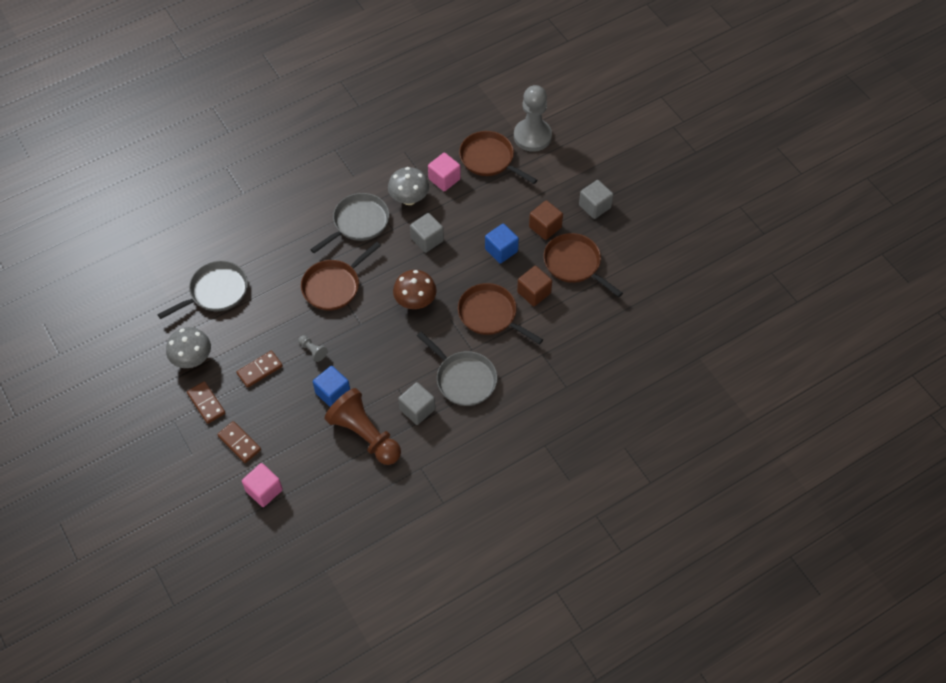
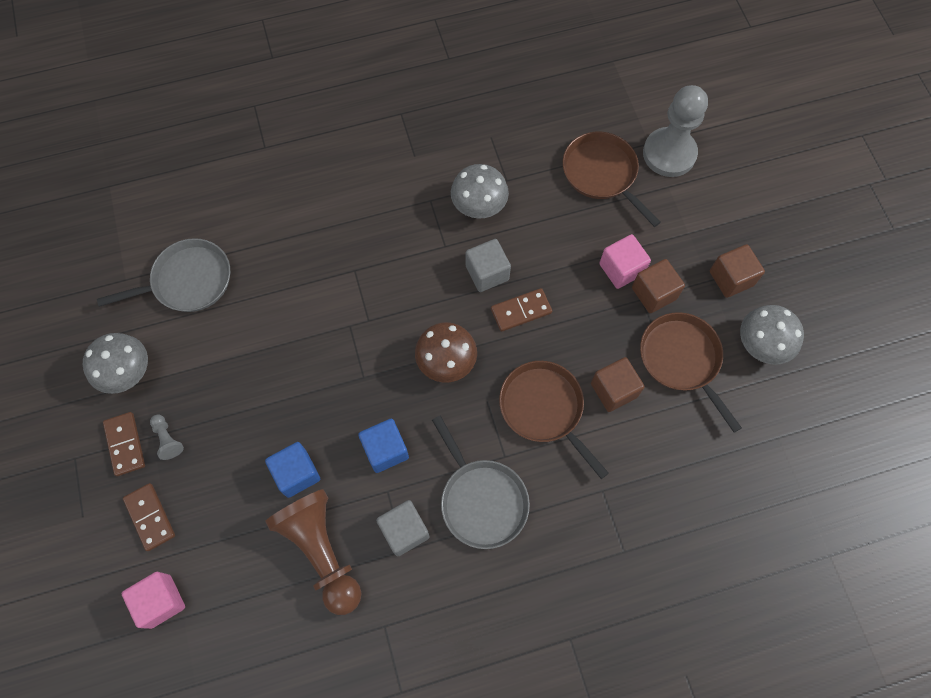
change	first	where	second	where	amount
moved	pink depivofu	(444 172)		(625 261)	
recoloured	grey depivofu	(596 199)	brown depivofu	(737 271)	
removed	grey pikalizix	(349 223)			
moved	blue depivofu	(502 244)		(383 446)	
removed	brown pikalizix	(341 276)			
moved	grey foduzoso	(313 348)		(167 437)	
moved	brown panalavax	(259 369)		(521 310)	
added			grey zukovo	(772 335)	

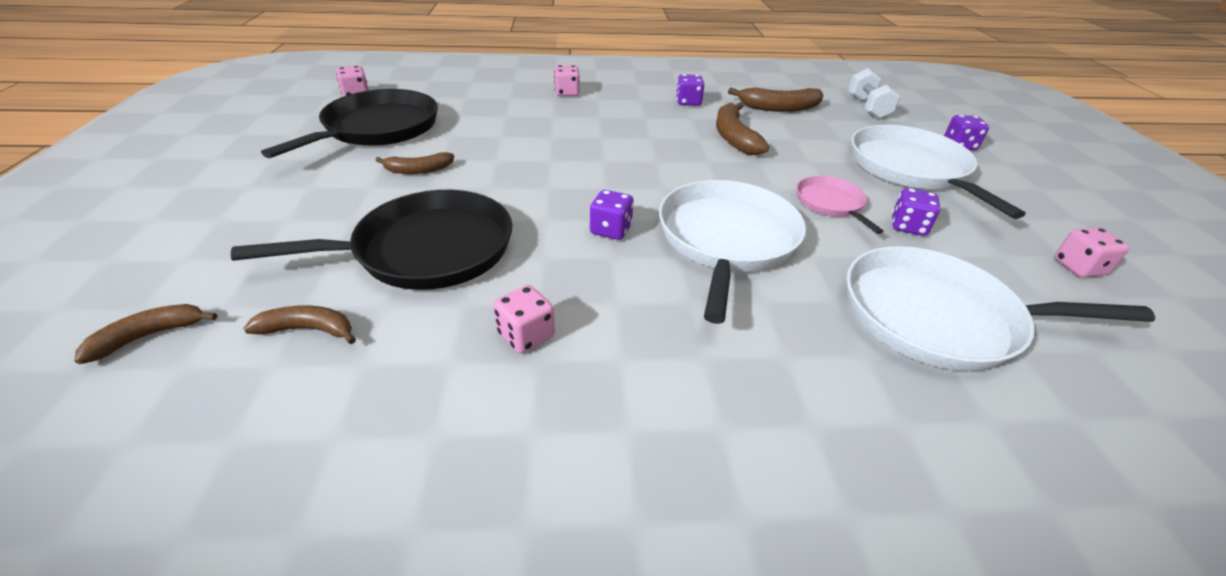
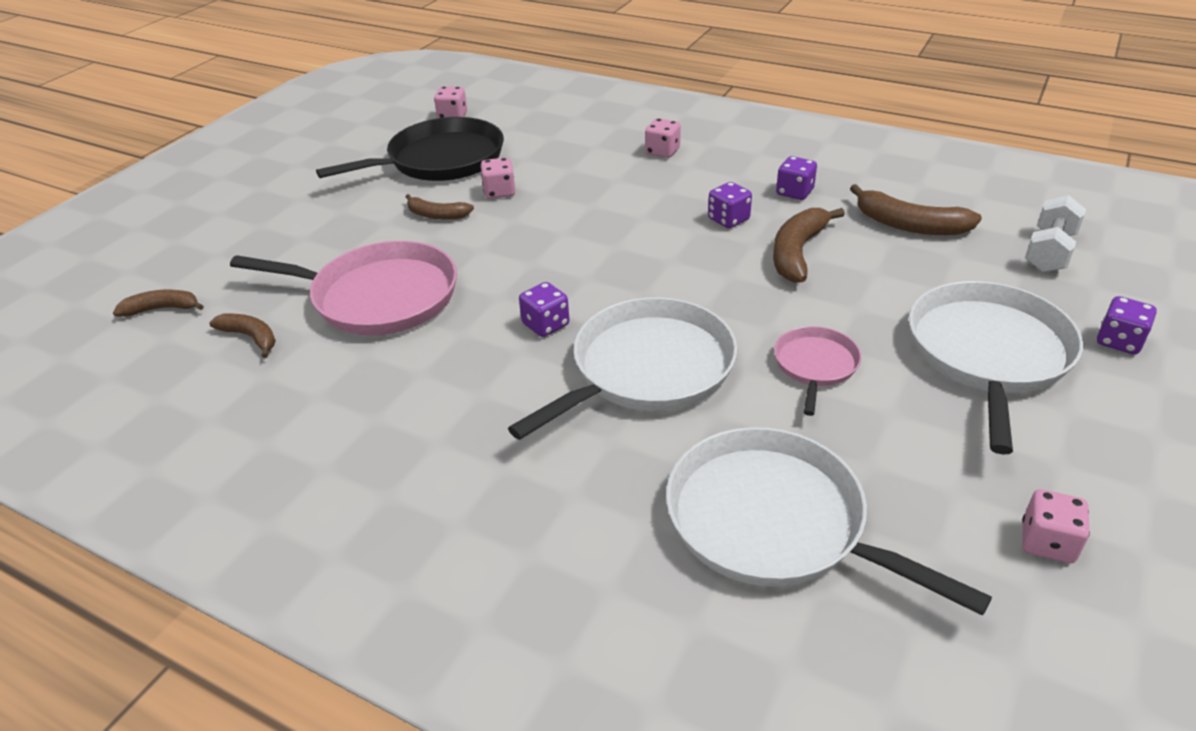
change	first	where	second	where	amount
moved	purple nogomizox	(916 212)		(730 205)	
recoloured	black pikalizix	(372 240)	pink pikalizix	(343 288)	
moved	pink nogomizox	(524 319)		(497 178)	

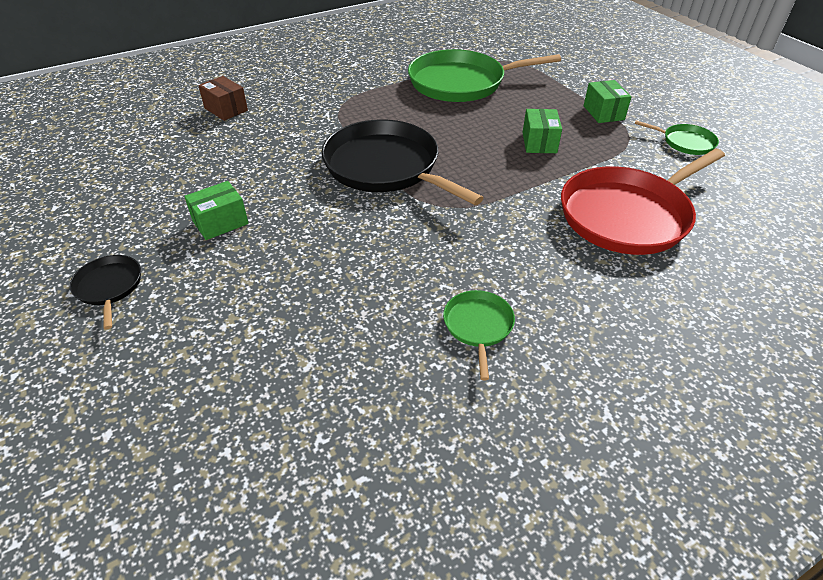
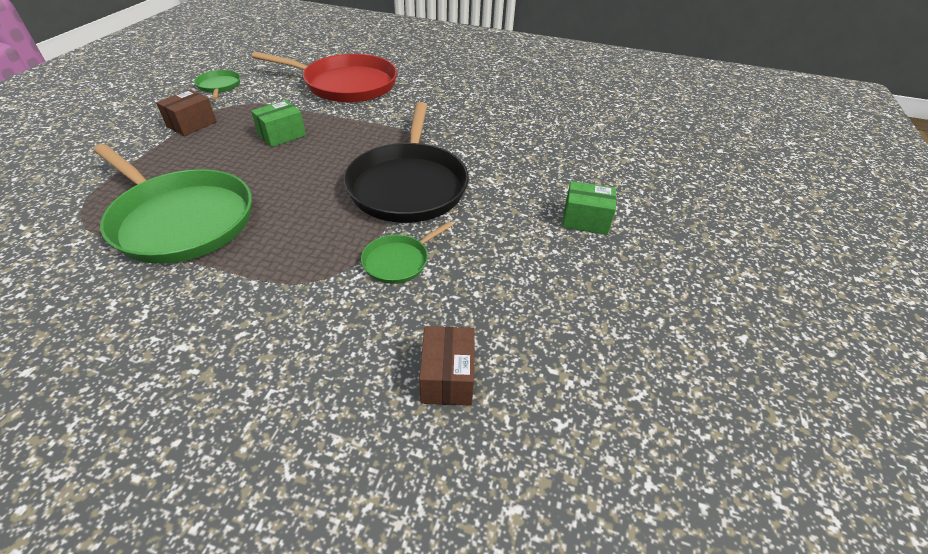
change	first	where	second	where	amount
recoloured	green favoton	(608 101)	brown favoton	(186 113)	
removed	black pikalizix	(105 292)			
moved	green pikalizix	(479 335)		(407 252)	

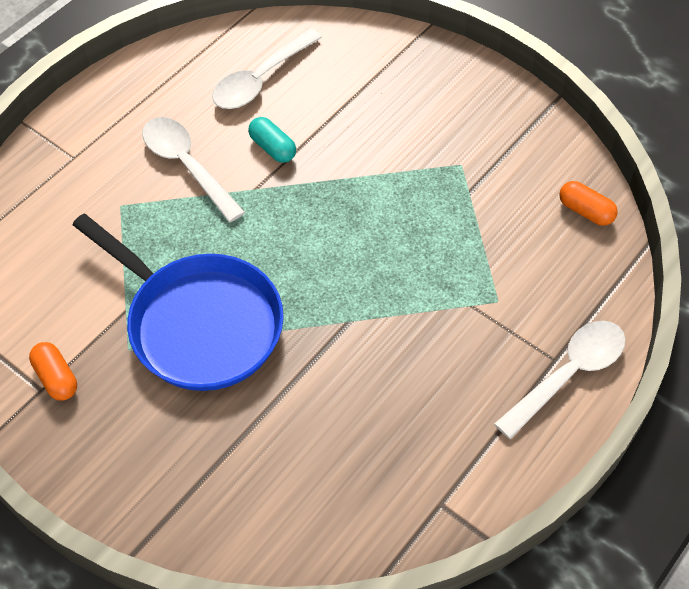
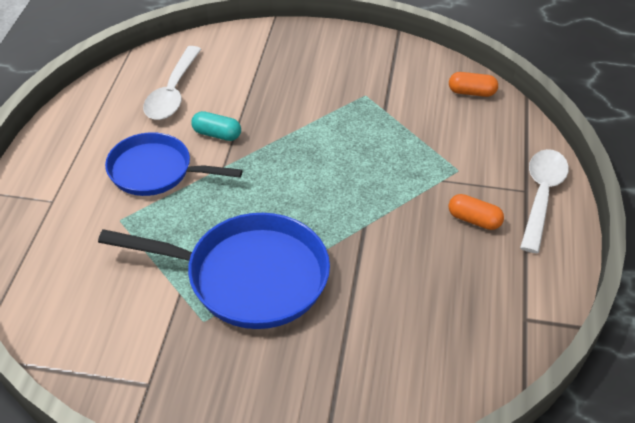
change	first	where	second	where	amount
replaced	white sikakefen	(193 169)	blue pikalizix	(174 164)	
moved	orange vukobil	(53 371)		(476 212)	

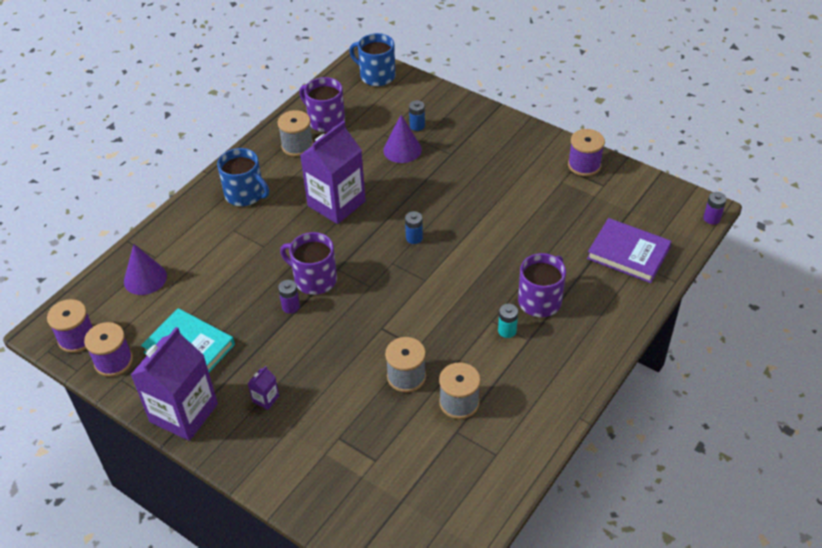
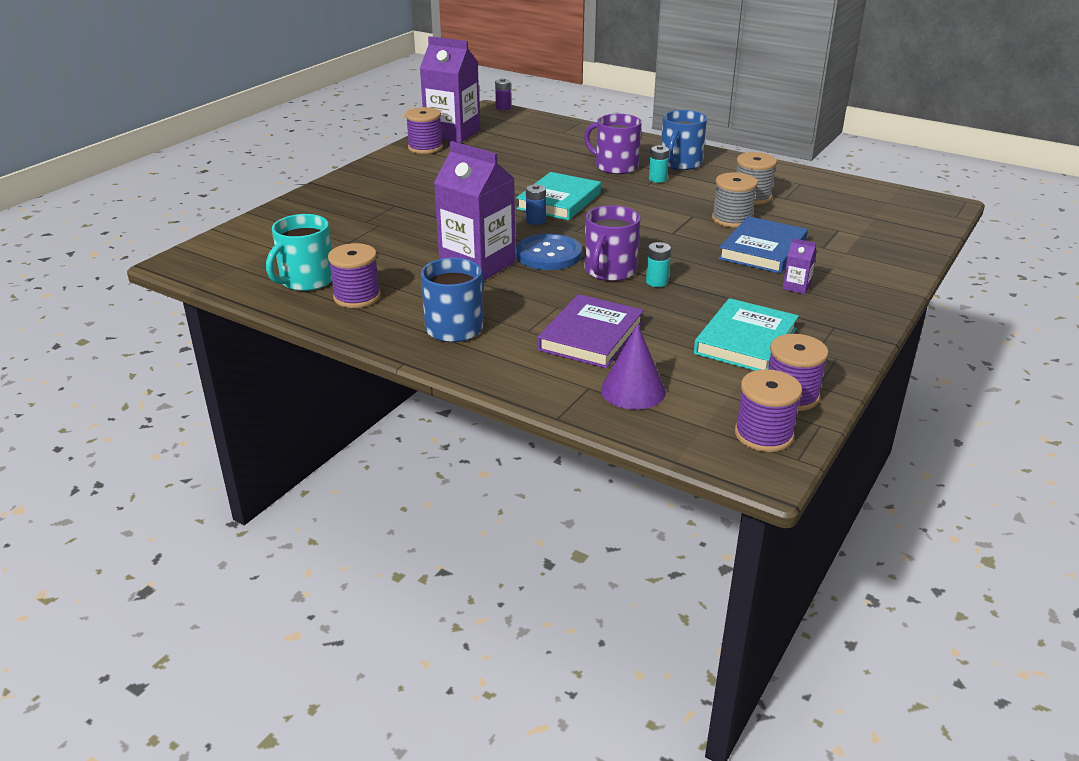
change	first	where	second	where	amount
moved	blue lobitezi	(372 59)		(684 140)	
recoloured	purple lobitezi	(322 104)	turquoise lobitezi	(299 252)	
removed	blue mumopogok	(417 115)			
recoloured	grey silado	(295 133)	purple silado	(354 275)	
removed	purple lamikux	(402 139)			
moved	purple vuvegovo	(629 250)		(590 331)	
recoloured	purple mumopogok	(289 297)	turquoise mumopogok	(658 264)	
moved	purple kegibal	(174 384)		(450 89)	
added			turquoise vuvegovo	(558 196)	
added			blue vuvegovo	(763 245)	
added			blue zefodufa	(549 252)	

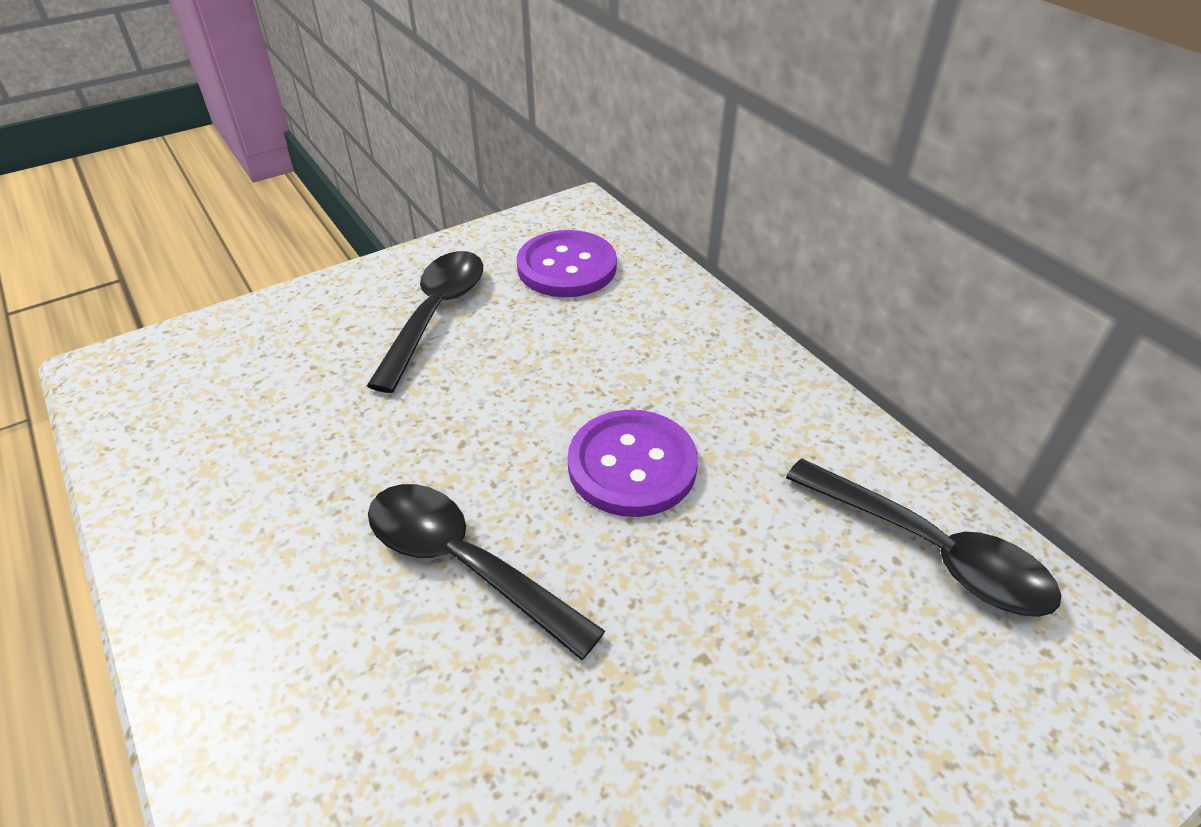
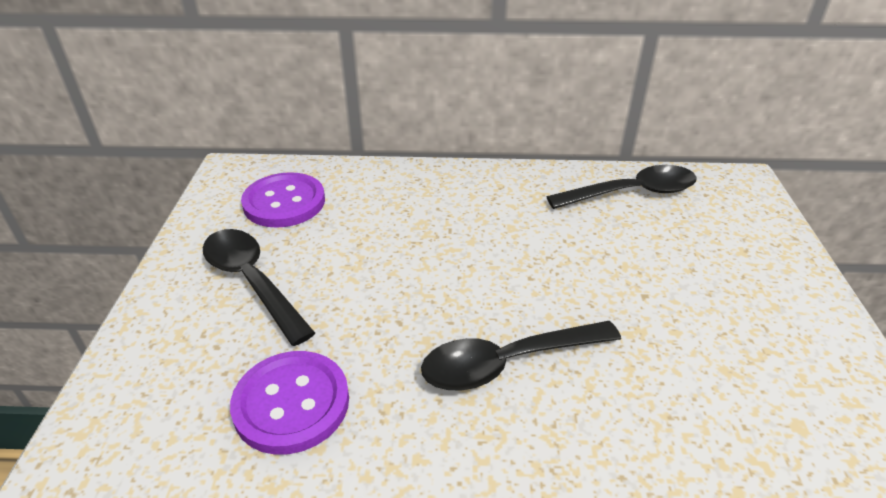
change	first	where	second	where	amount
moved	purple zefodufa	(633 463)		(289 403)	

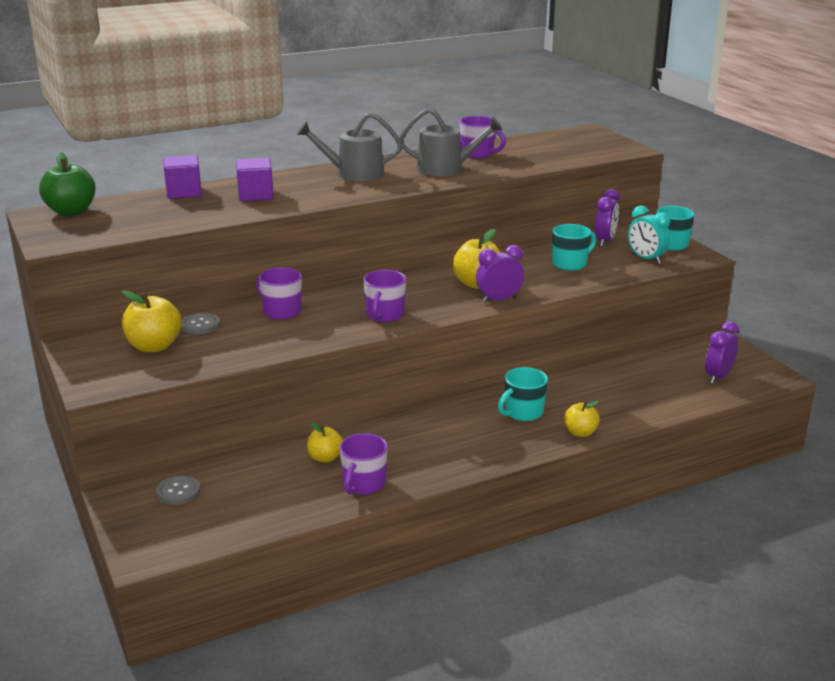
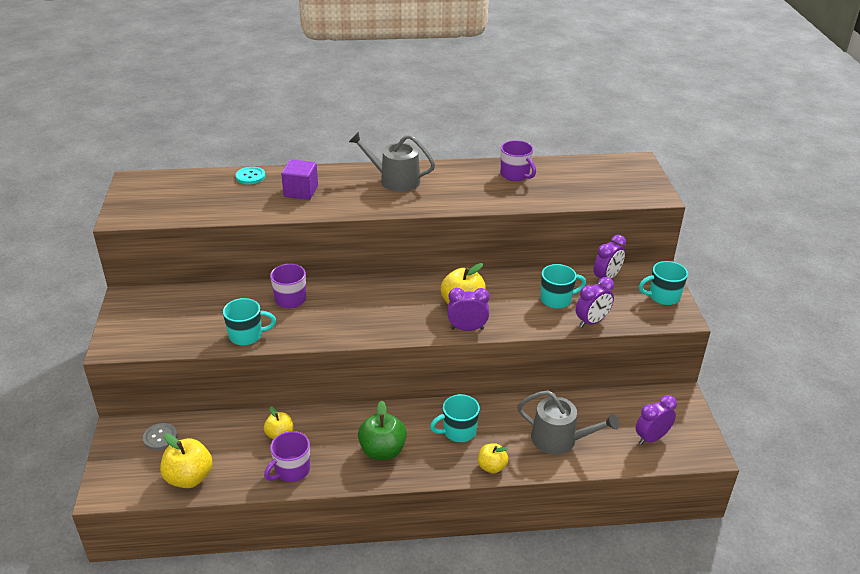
change	first	where	second	where	amount
moved	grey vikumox	(450 142)		(568 422)	
moved	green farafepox	(67 184)		(382 430)	
replaced	purple depivofu	(183 177)	turquoise zefodufa	(250 175)	
removed	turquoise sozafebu	(649 235)			
removed	purple lobitezi	(384 296)			
moved	yellow farafepox	(152 321)		(186 460)	
removed	grey zefodufa	(200 323)			
added			purple sozafebu	(595 302)	
added			turquoise lobitezi	(249 321)	

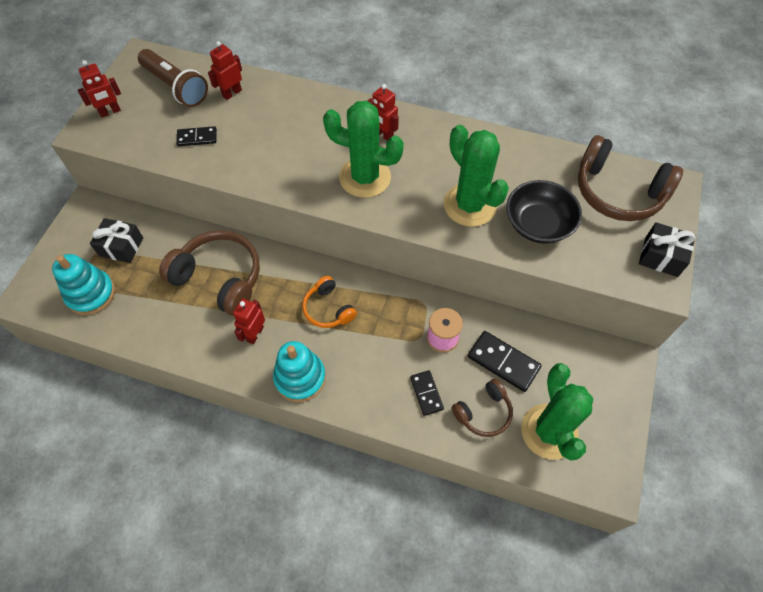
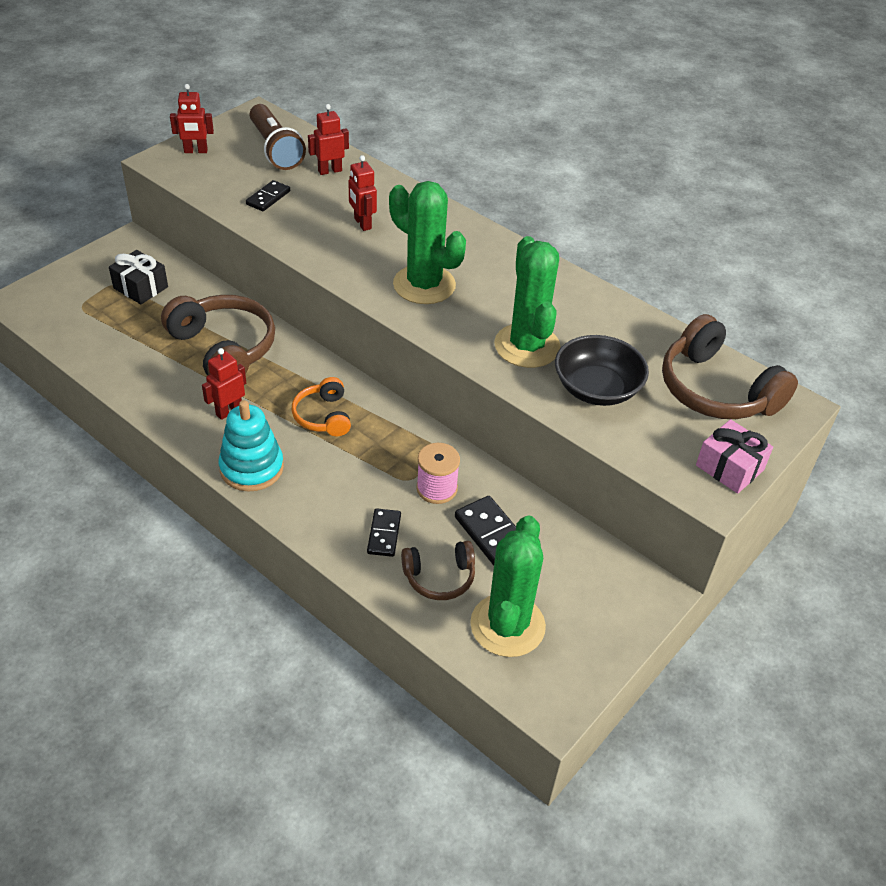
change	first	where	second	where	amount
moved	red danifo	(383 112)		(362 193)	
turned	black panalavax	(196 136)		(268 195)	75 degrees counterclockwise
recoloured	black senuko	(667 249)	pink senuko	(734 456)	
removed	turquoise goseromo	(83 284)			

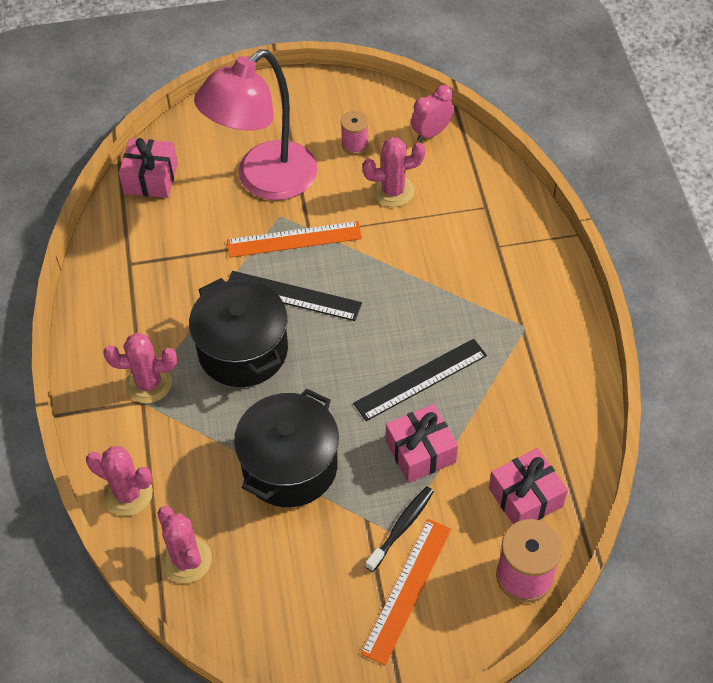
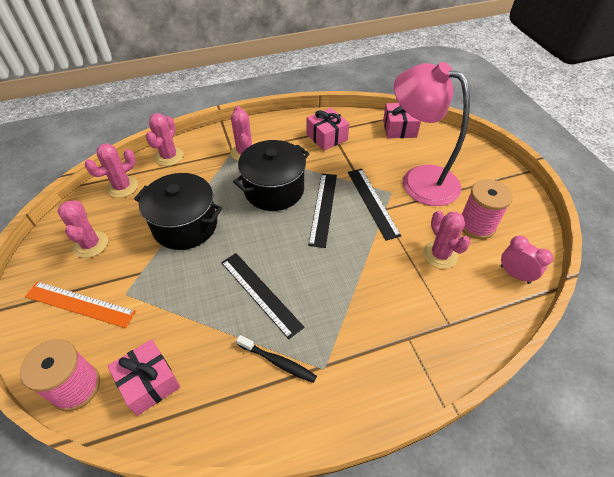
change	first	where	second	where	amount
resized	pink silado	(355 133)		(487 209)	x1.68
recoloured	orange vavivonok	(294 239)	black vavivonok	(374 205)	
moved	pink senuko	(422 443)		(328 129)	
moved	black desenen	(399 529)		(276 359)	
added			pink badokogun	(82 229)	

